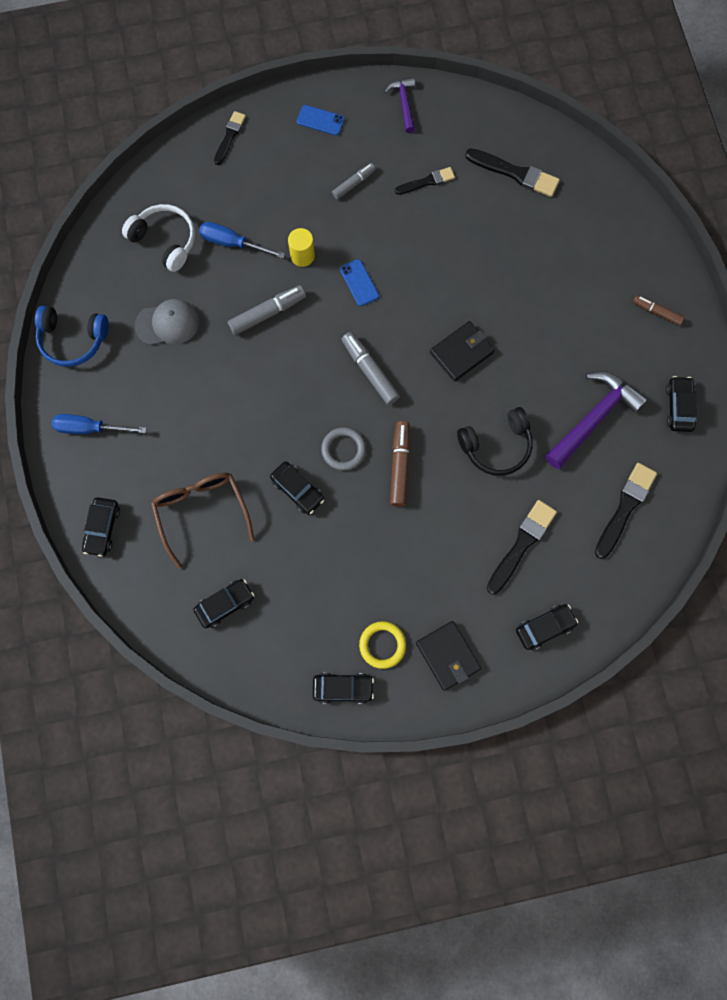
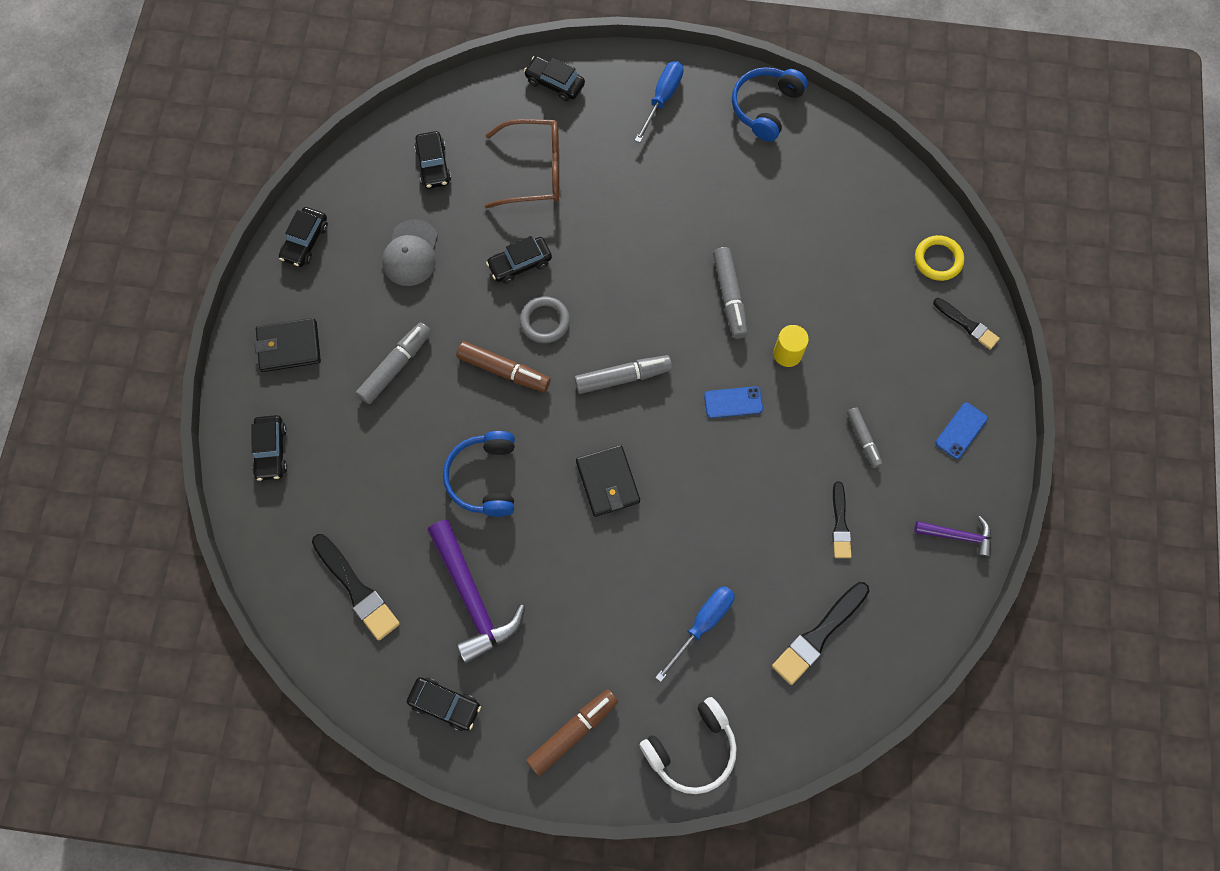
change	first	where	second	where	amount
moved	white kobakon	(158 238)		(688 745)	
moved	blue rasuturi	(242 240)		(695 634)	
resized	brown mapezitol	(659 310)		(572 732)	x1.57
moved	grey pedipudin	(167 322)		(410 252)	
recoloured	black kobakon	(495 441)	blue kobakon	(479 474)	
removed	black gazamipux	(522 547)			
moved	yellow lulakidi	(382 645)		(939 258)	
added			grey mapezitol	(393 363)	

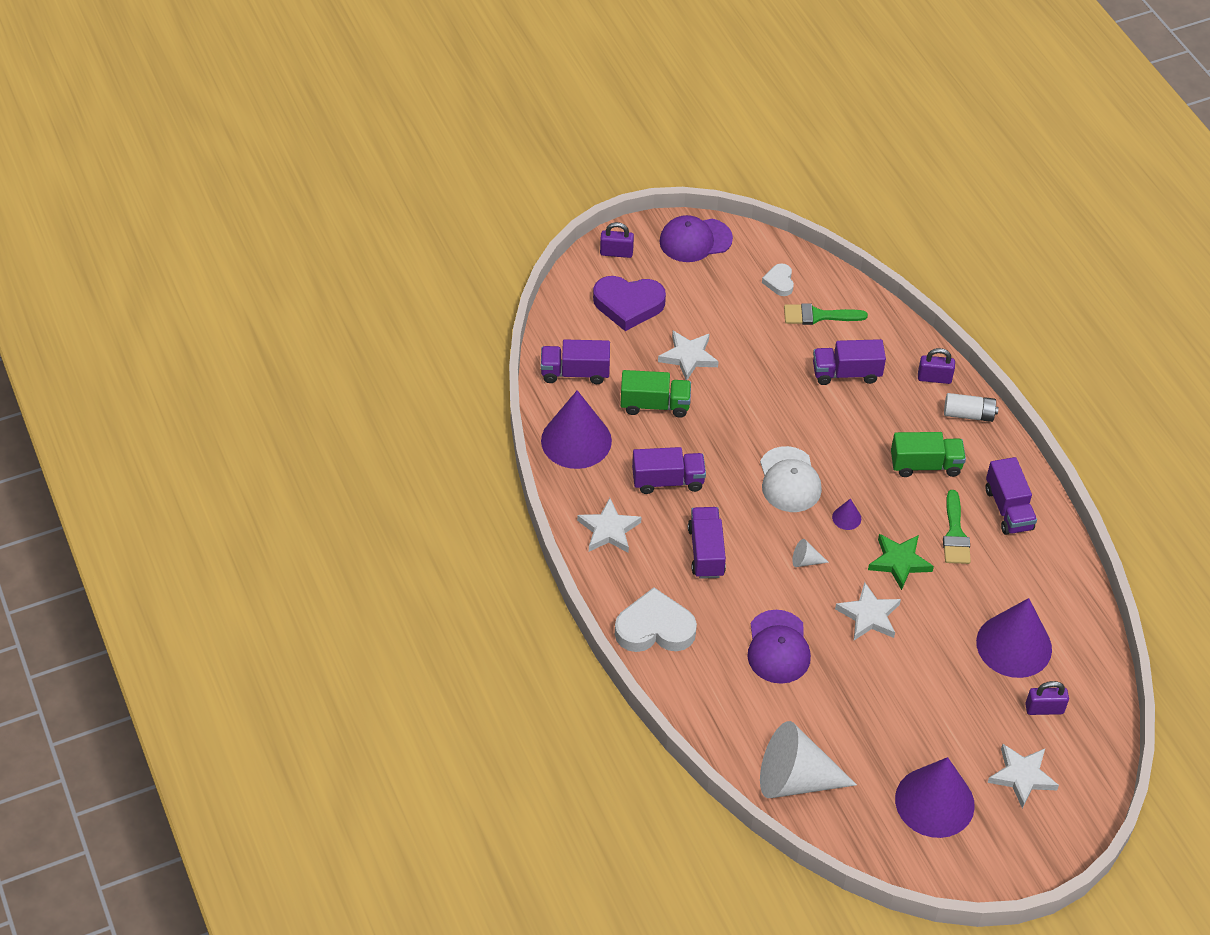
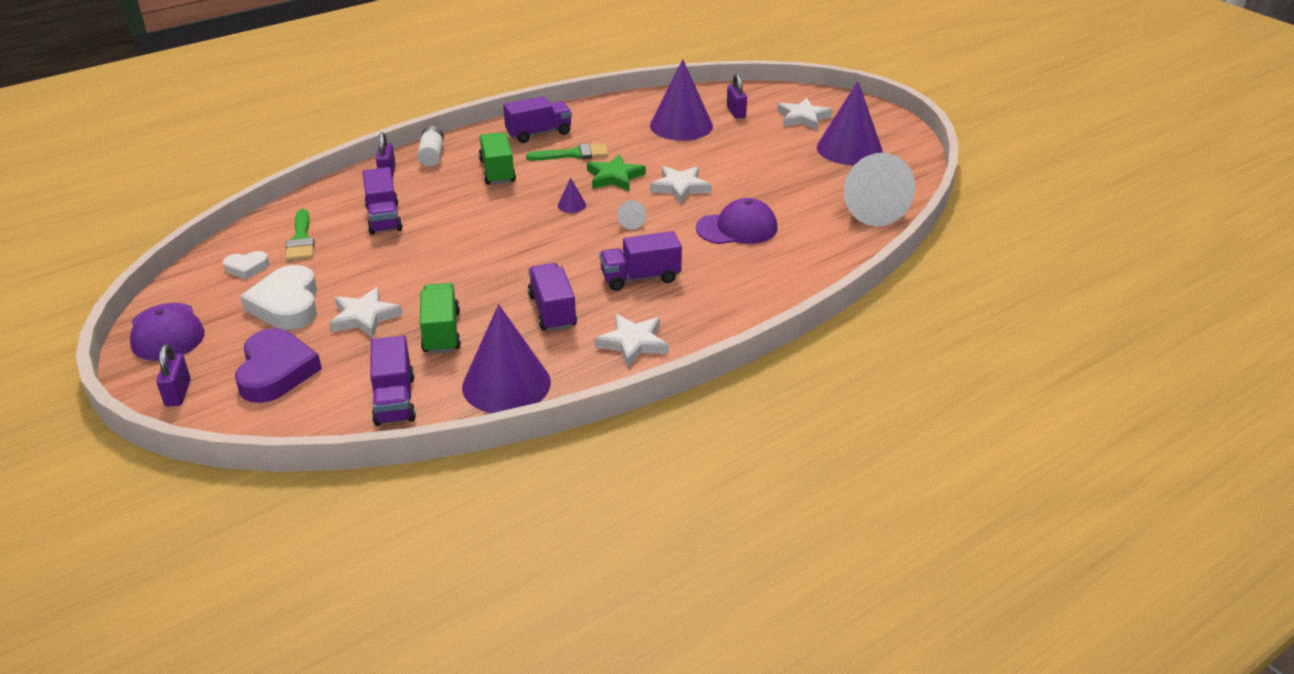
change	first	where	second	where	amount
removed	white pedipudin	(791 479)			
moved	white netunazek	(656 619)		(278 297)	

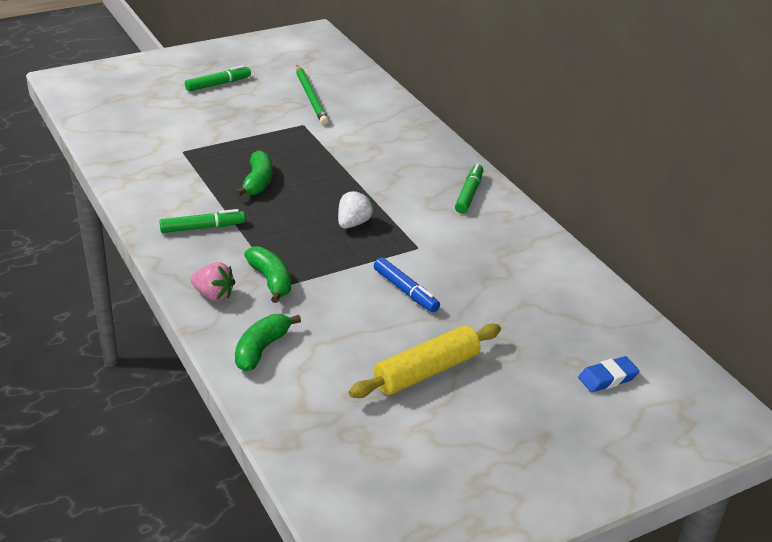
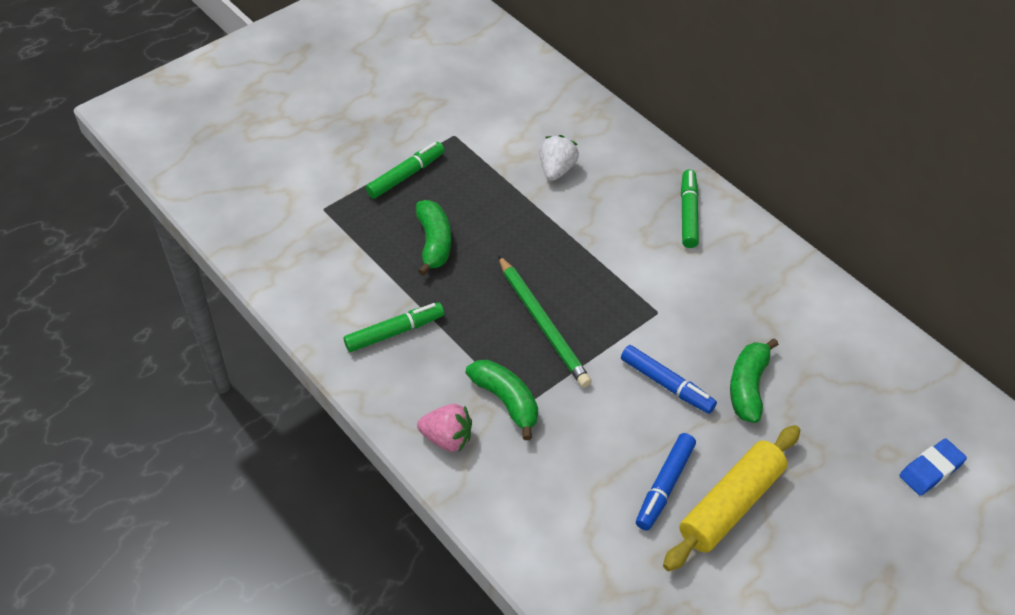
change	first	where	second	where	amount
moved	green mapezitol	(218 78)		(405 170)	
moved	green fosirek	(312 95)		(545 321)	
moved	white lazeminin	(356 209)		(559 158)	
moved	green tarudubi	(268 342)		(754 380)	
added			blue mapezitol	(666 482)	

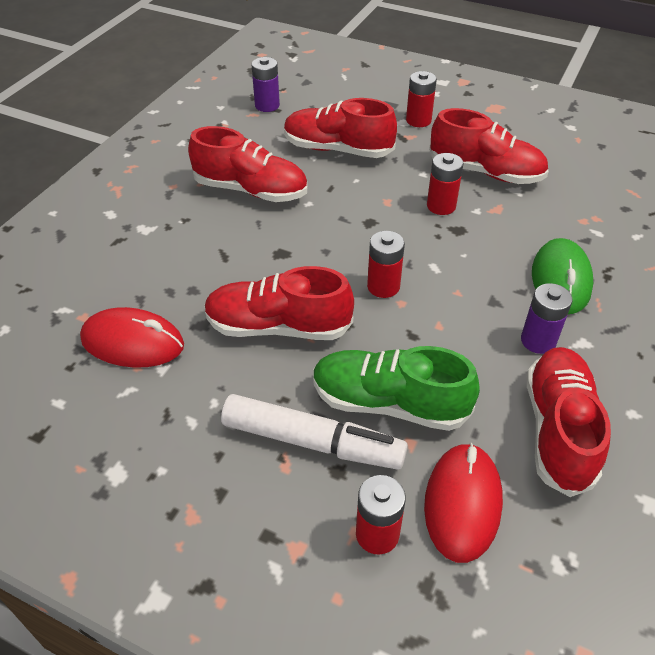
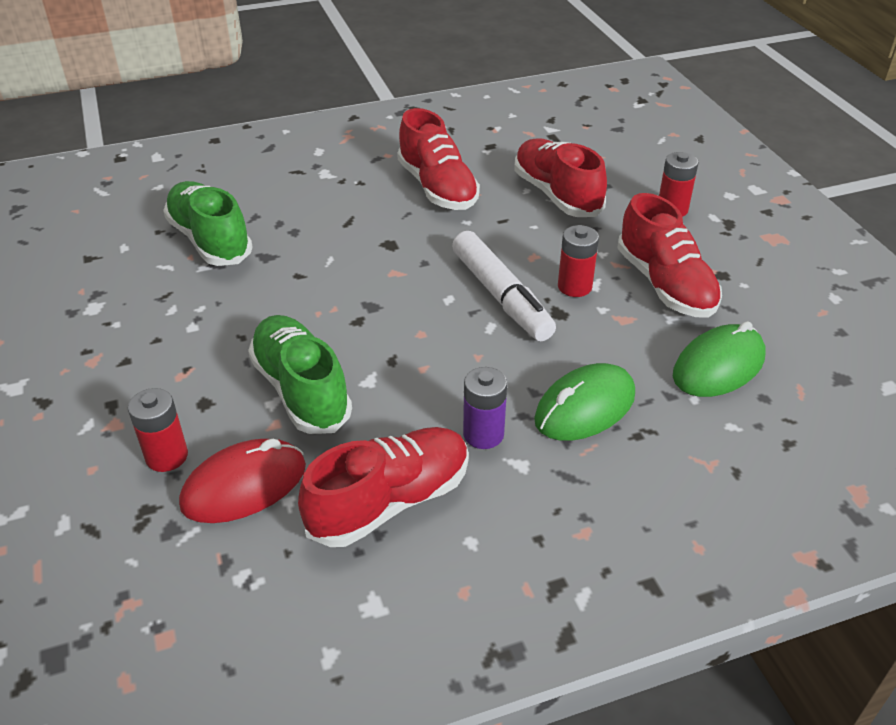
change	first	where	second	where	amount
removed	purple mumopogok	(265 84)			
removed	red mumopogok	(386 264)			
removed	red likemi	(279 303)			
replaced	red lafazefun	(132 337)	green likemi	(208 223)	
moved	white mapezitol	(314 432)		(504 286)	
added			green lafazefun	(719 359)	

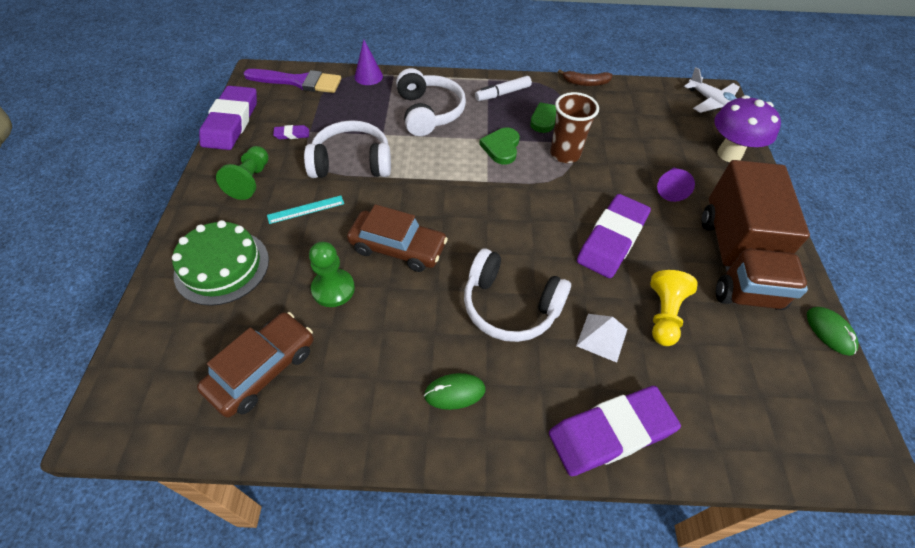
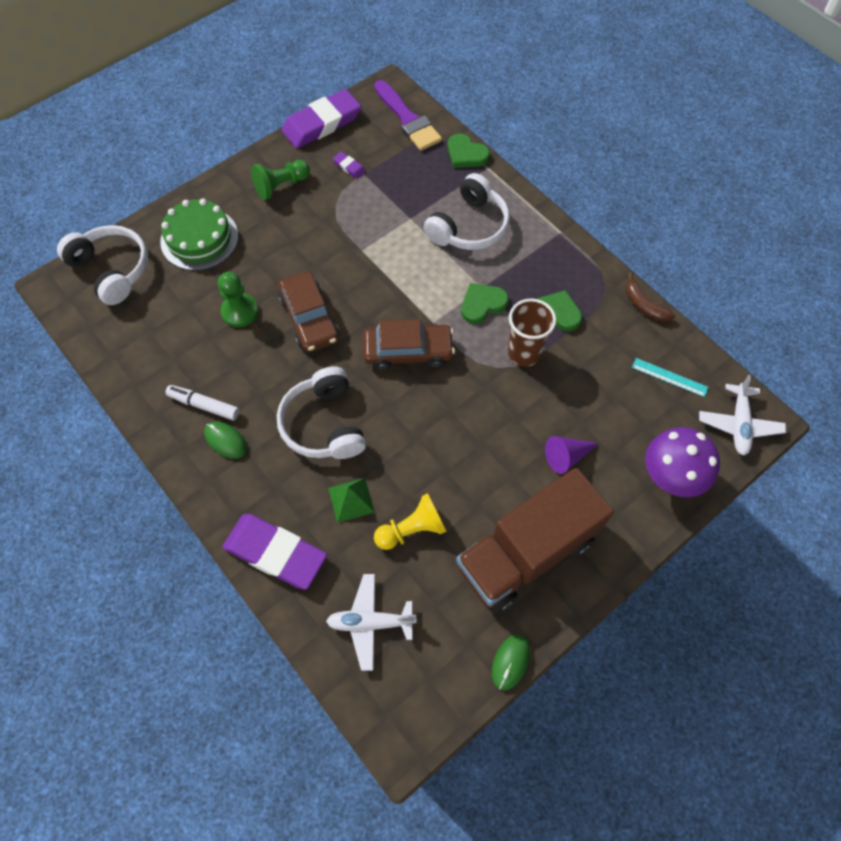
change	first	where	second	where	amount
replaced	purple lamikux	(369 62)	green netunazek	(469 151)	
moved	white mapezitol	(503 88)		(202 402)	
moved	white kobakon	(347 149)		(102 265)	
removed	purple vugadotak	(614 236)			
moved	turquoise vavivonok	(305 209)		(670 377)	
moved	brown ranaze	(255 364)		(409 344)	
recoloured	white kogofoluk	(601 338)	green kogofoluk	(351 500)	
added			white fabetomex	(371 622)	

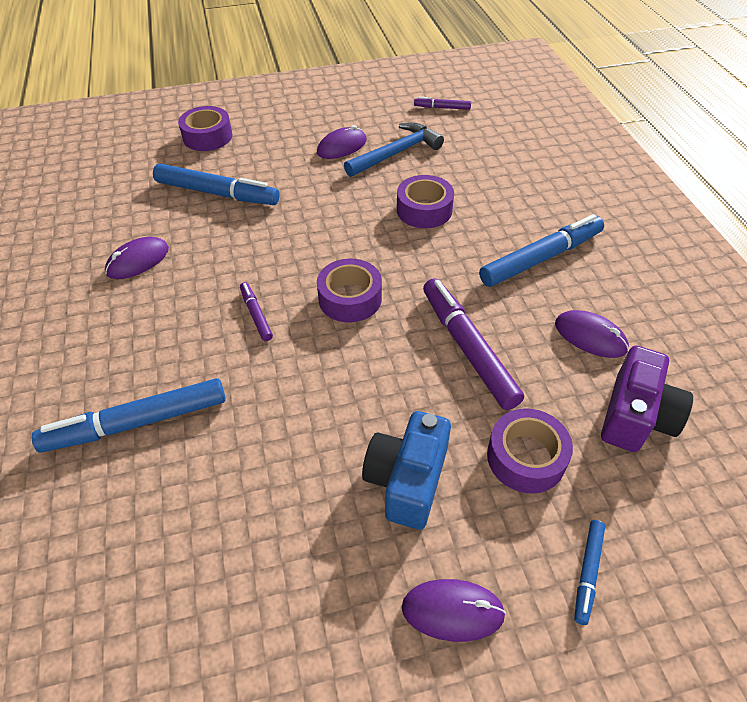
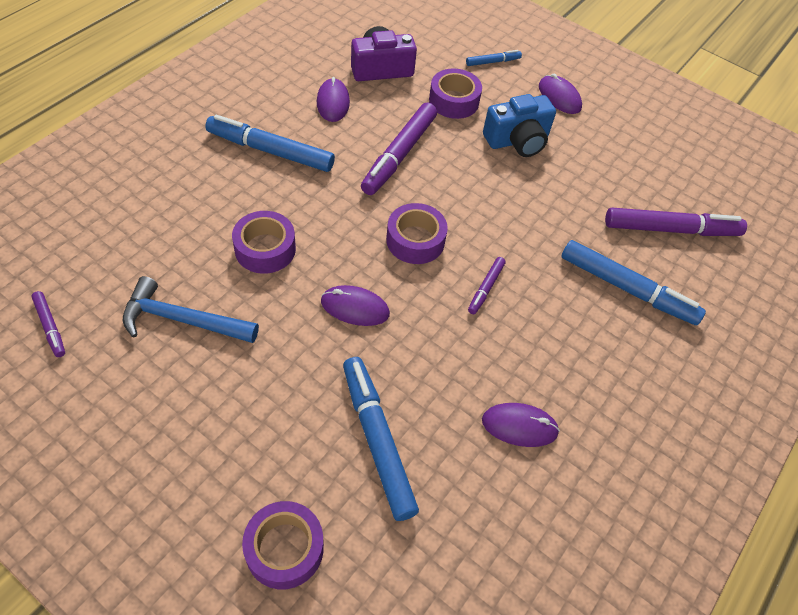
change	first	where	second	where	amount
moved	purple lafazefun	(342 142)		(355 305)	
added			purple mapezitol	(676 222)	

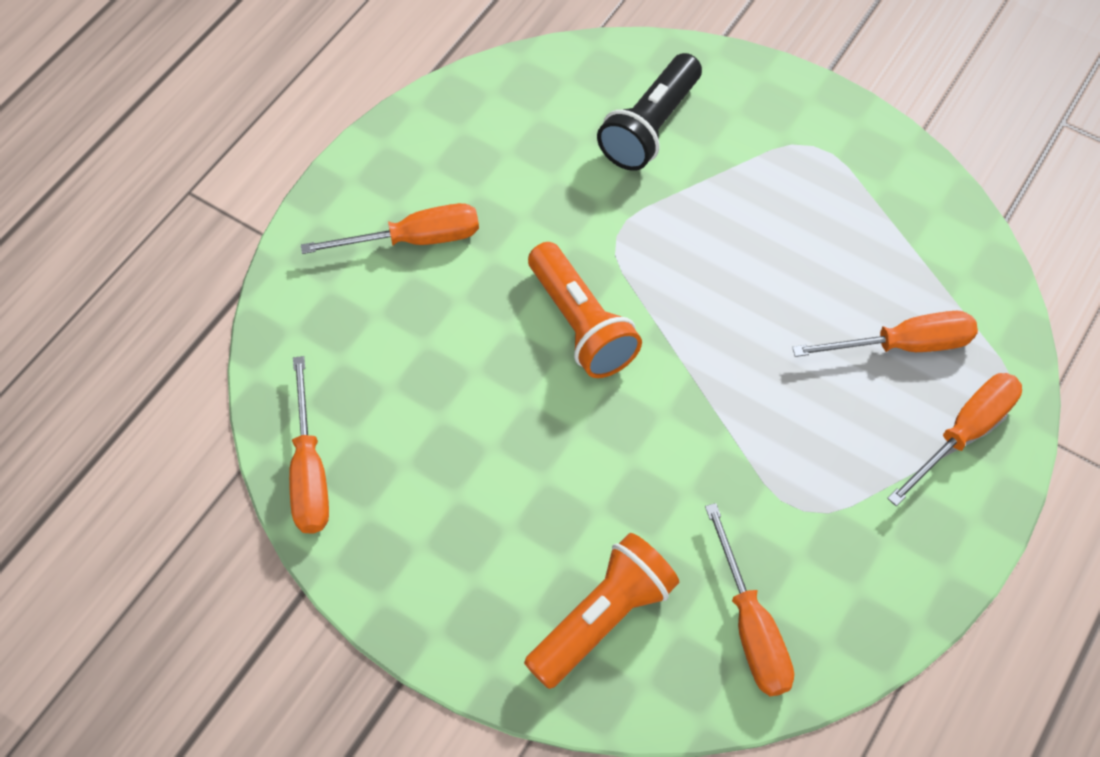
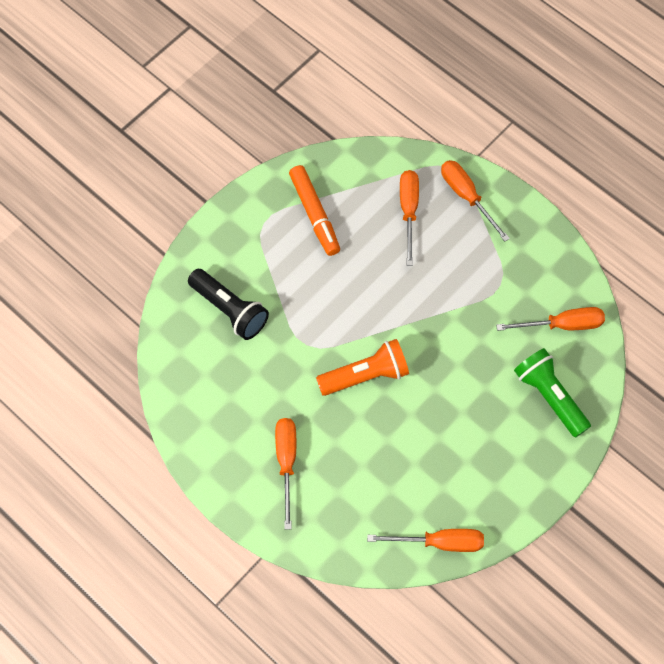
change	first	where	second	where	amount
recoloured	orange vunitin	(601 611)	green vunitin	(552 393)	
added			orange mapezitol	(314 210)	

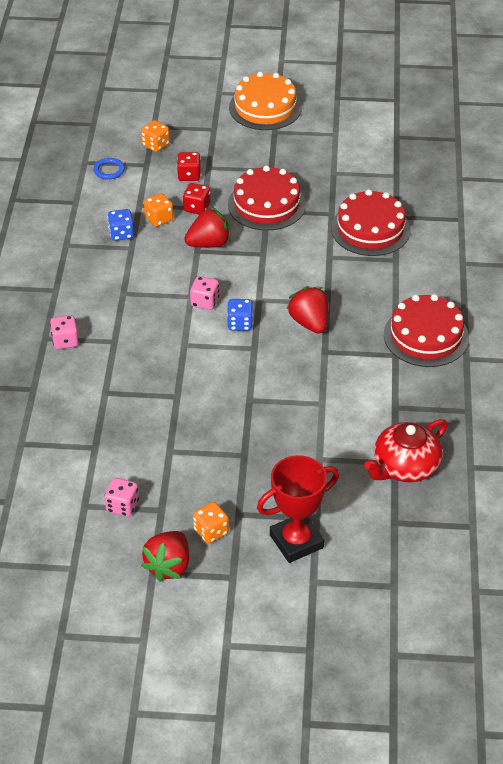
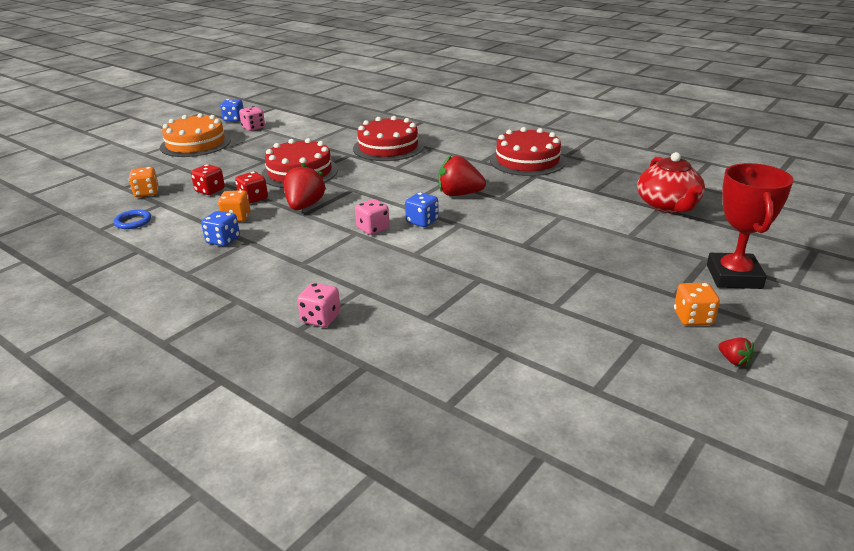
change	first	where	second	where	amount
moved	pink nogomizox	(122 497)		(252 118)	
resized	red lazeminin	(165 556)		(736 352)	x0.47
added			blue nogomizox	(232 110)	

